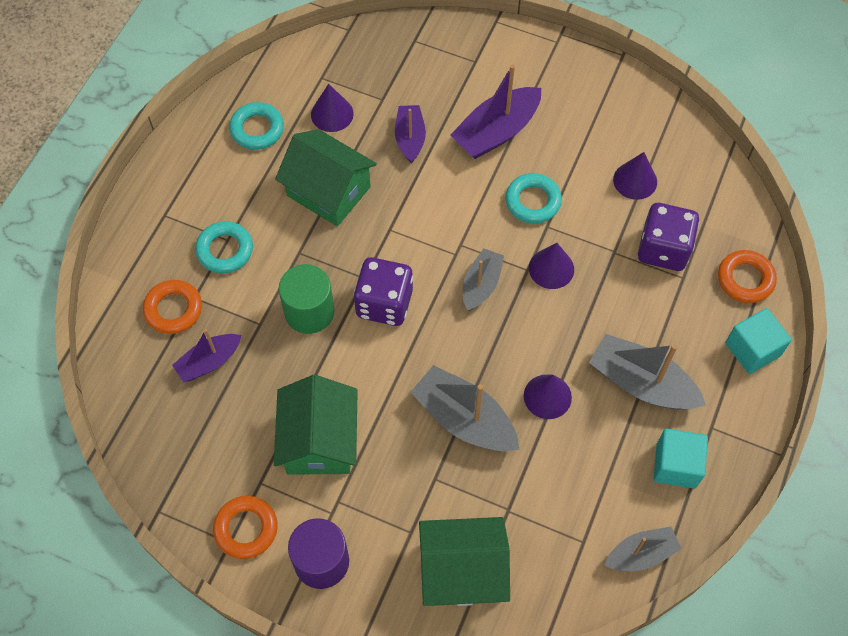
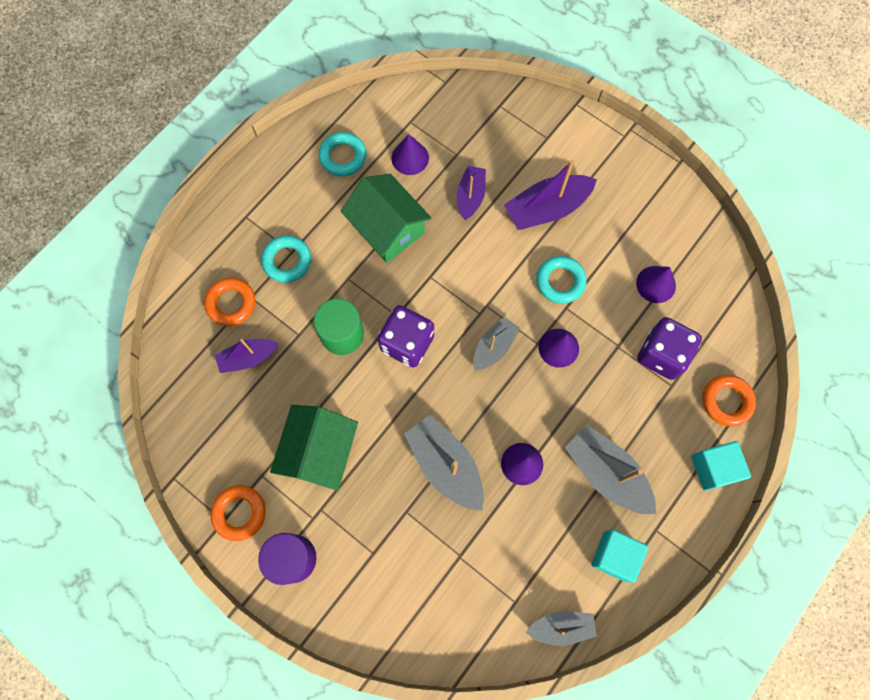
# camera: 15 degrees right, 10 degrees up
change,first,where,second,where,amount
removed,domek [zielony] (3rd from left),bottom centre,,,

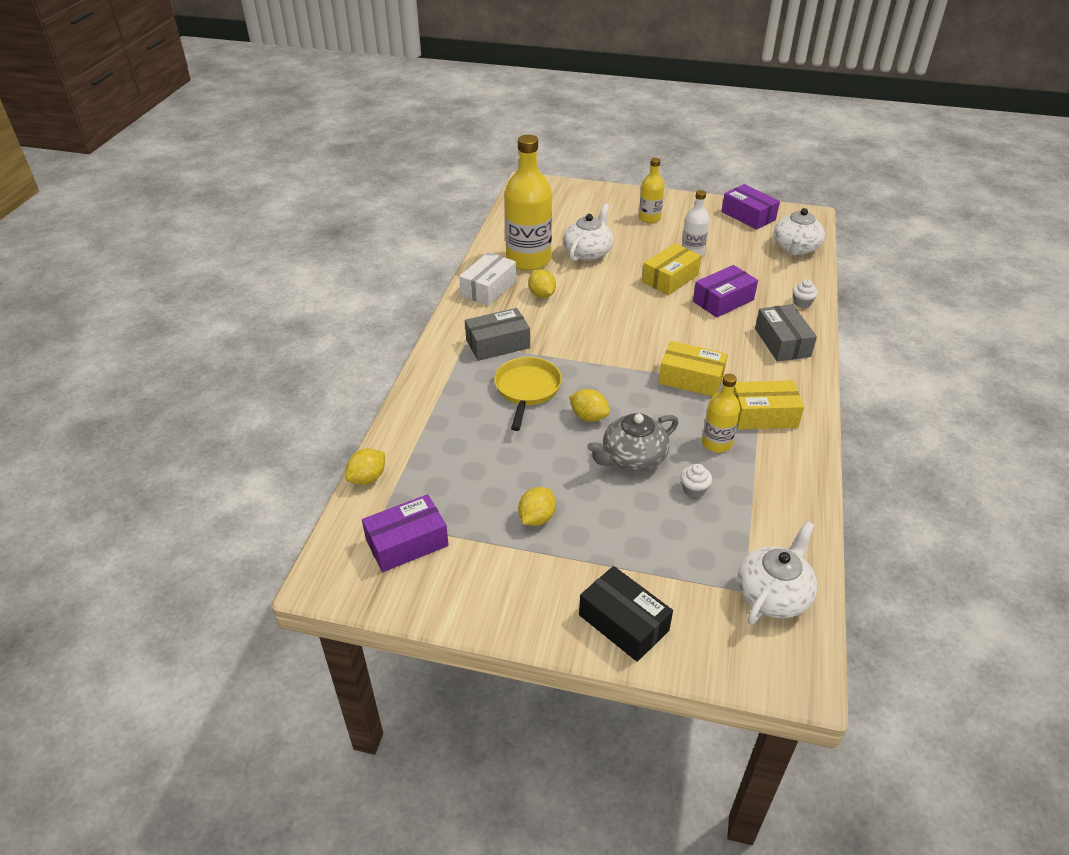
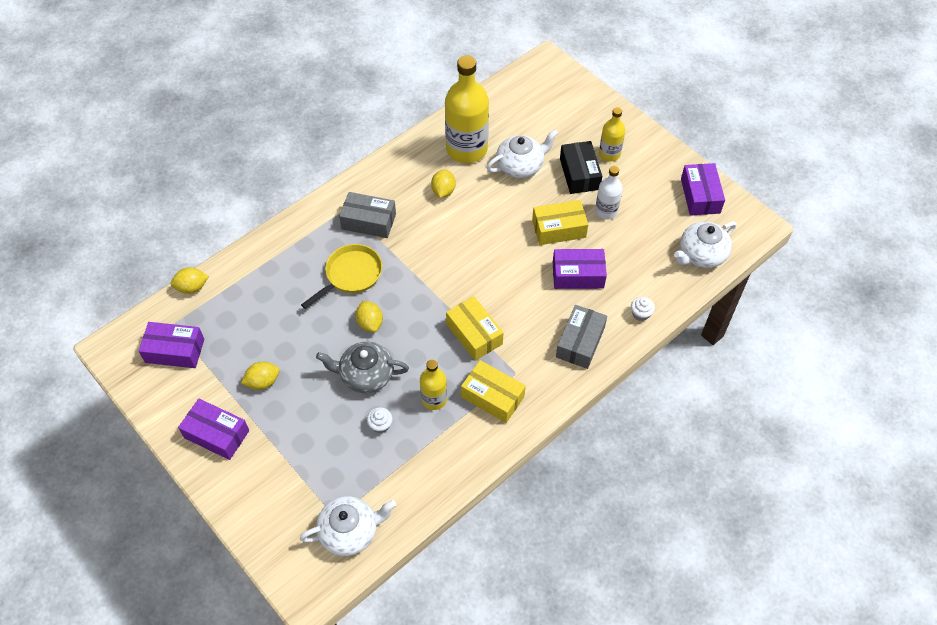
# camera: 35 degrees right, 15 degrees up
change,first,where,second,where,amount
removed,pudełko [biały],top centre,,,
added,,,pudełko [fioletowy] (2nd from left),bottom left,
moved,pudełko [czarny],bottom centre,,top centre,

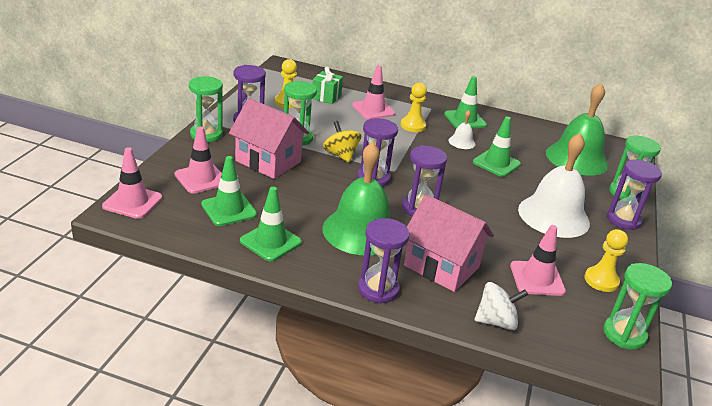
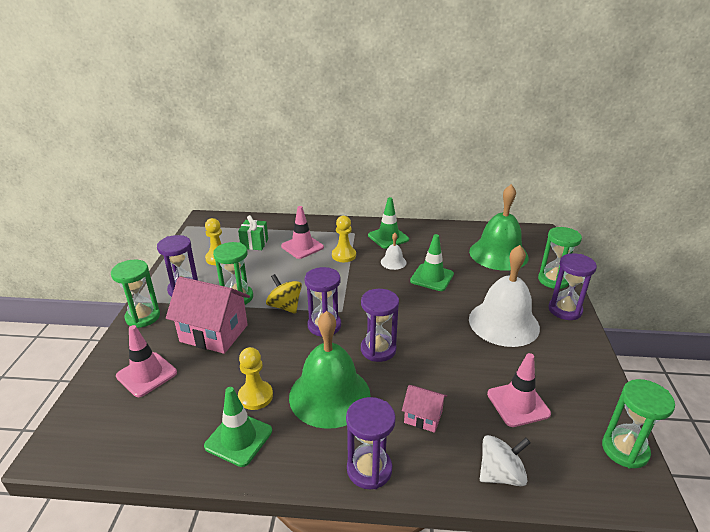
# camera: 10 degrees left, 0 degrees up
change,first,where,second,where,amount
removed,pachołek [różowy] (1st from left),middle left,,,
removed,pachołek [zielony] (1st from left),middle left,,,
moved,pionek [żółty] (3rd from left in the first image),middle right,pionek [żółty] (2nd from left),bottom centre,
resized,domek [różowy] (2nd from left),centre,,bottom centre,x0.52

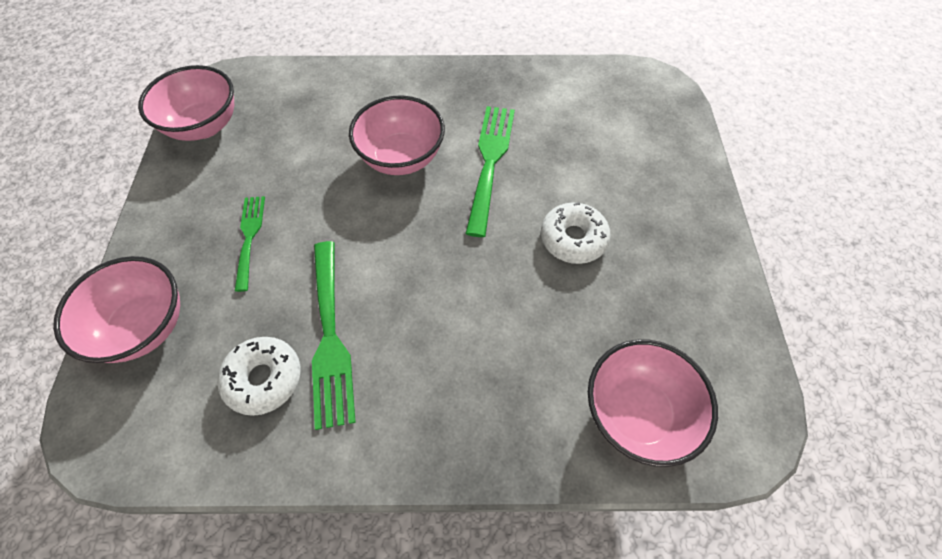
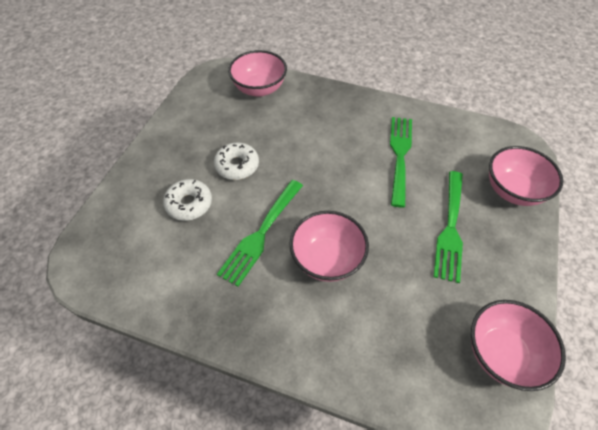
# camera: 160 degrees left, 5 degrees down
change,first,where,second,where,amount
moved,donut [biały] (1st from left),bottom left,,middle left,
resized,widelec [zielony] (1st from left in the first image),middle left,widelec [zielony] (3rd from left),middle right,x1.62

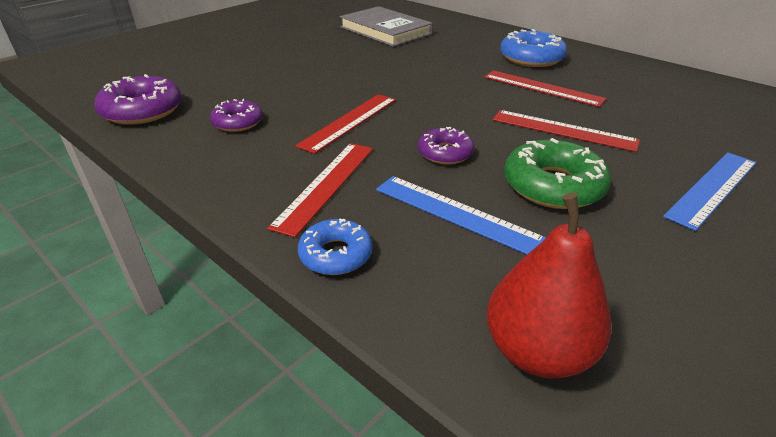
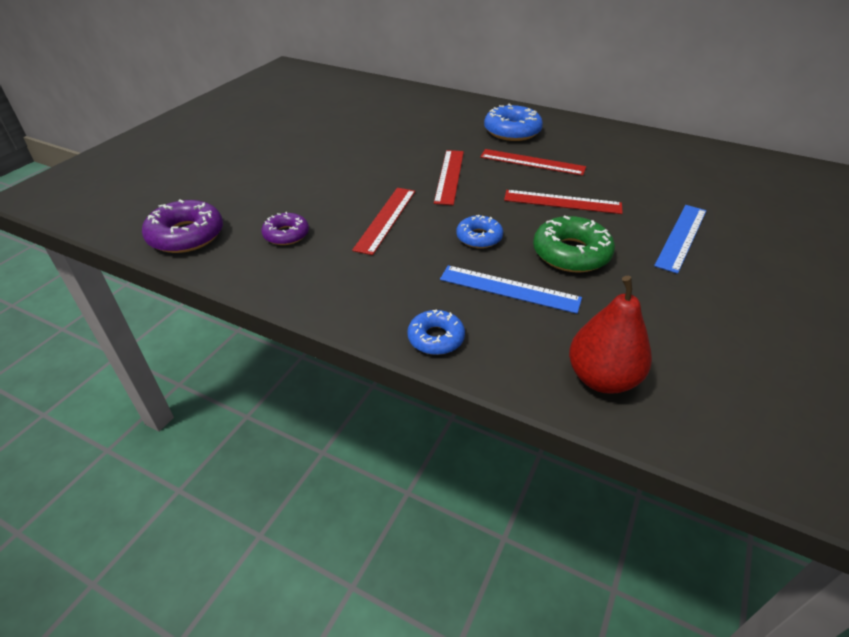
# camera: 15 degrees left, 5 degrees up
change,first,where,second,where,amount
removed,książka [szary],top centre,,,
moved,linijka [czerwony] (1st from left in the first image),centre,linijka [czerwony] (2nd from left),top centre,
recoloured,donut [fioletowy] (3rd from left),top centre,donut [niebieski] (2nd from left),centre,

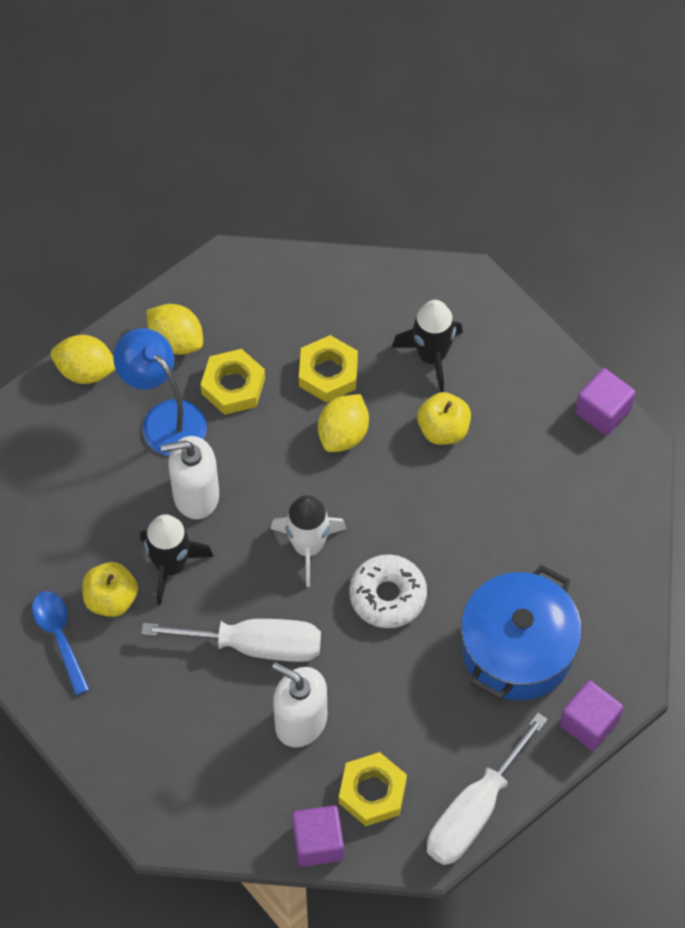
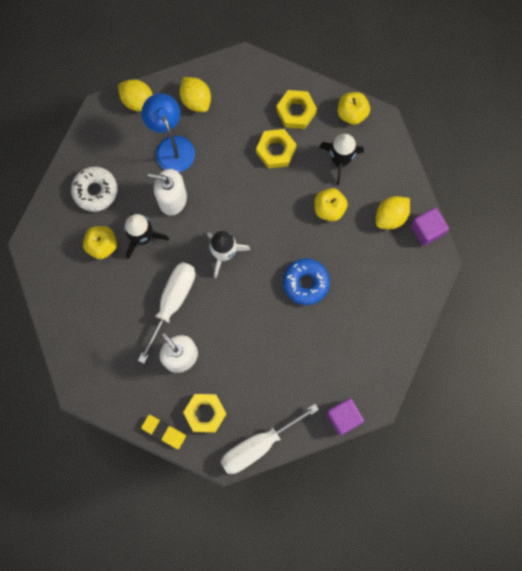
# camera: 20 degrees right, 15 degrees up
change,first,where,second,where,amount
removed,łyżka [niebieski],bottom left,,,
removed,garnek [niebieski],bottom right,,,
added,,,donut [niebieski],centre,
added,,,jabłko [żółty] (3rd from left),top right,
moved,nakrętka [żółty] (1st from left in the first image),centre,nakrętka [żółty] (3rd from left),top centre,
moved,cytryna [żółty] (3rd from left),centre,,middle right,
moved,donut [biały],centre,,top left,
replaced,sześcian [fioletowy] (1st from left),bottom centre,gumka do mazania [żółty],bottom left,
turned,śrubokręt [biały] (1st from left),bottom centre,,middle left,90 degrees counterclockwise

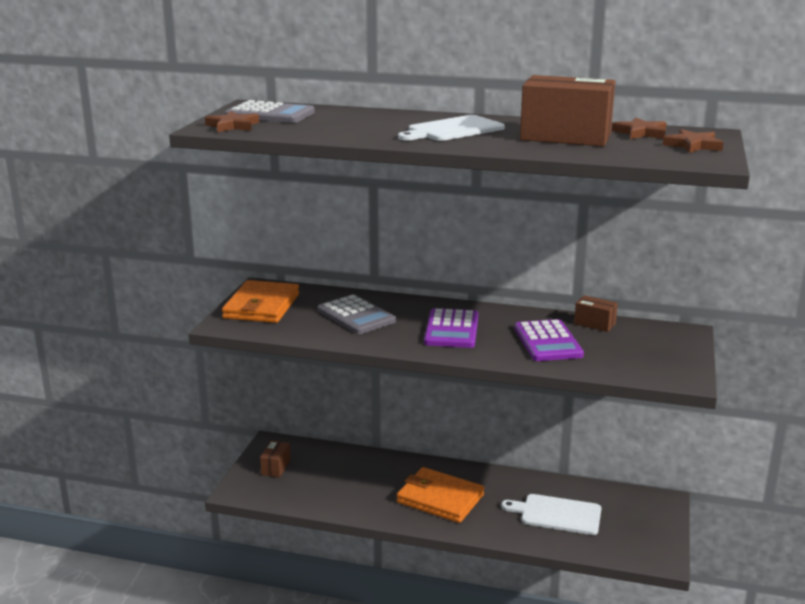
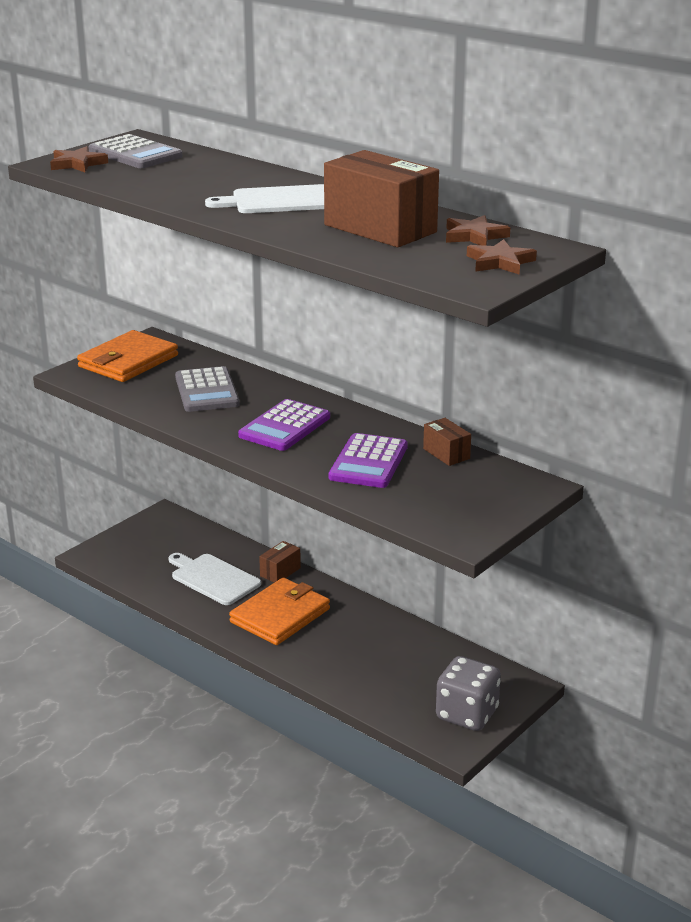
# camera: 25 degrees right, 5 degrees up
change,first,where,second,where,amount
added,,,kostka do gry [szary],bottom right,
moved,pudełko [brązowy] (1st from left),bottom centre,,centre,
moved,deska do krojenia [biały] (2nd from left in the first image),bottom right,deska do krojenia [biały] (1st from left),middle left,
turned,portfel [pomarańczowy] (2nd from left),bottom centre,,centre,75 degrees clockwise

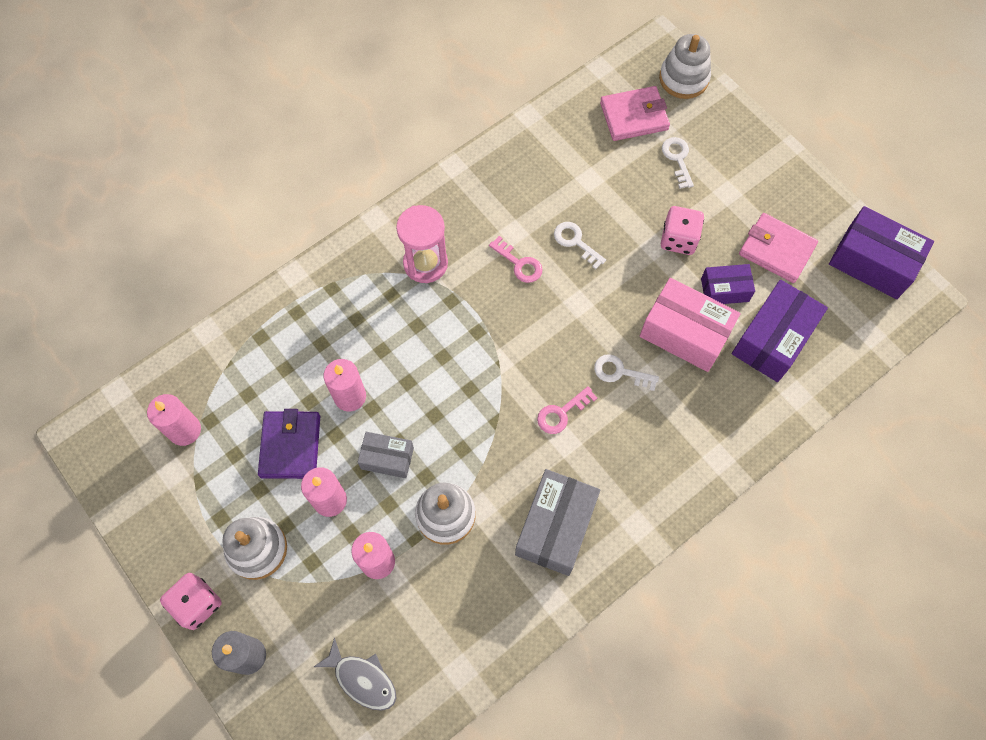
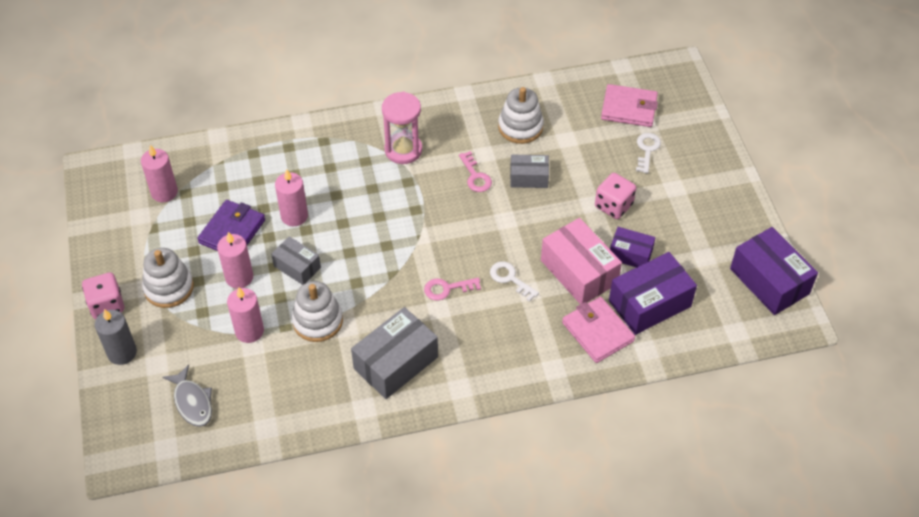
# camera: 25 degrees right, 15 degrees down
change,first,where,second,where,amount
moved,zabawka nakładanka [biały] (3rd from left),top right,,top centre,
moved,portfel [różowy] (2nd from left in the first image),middle right,portfel [różowy] (1st from left),centre,
replaced,klucz [biały] (1st from left),top centre,pudełko [szary] (3rd from left),top centre,

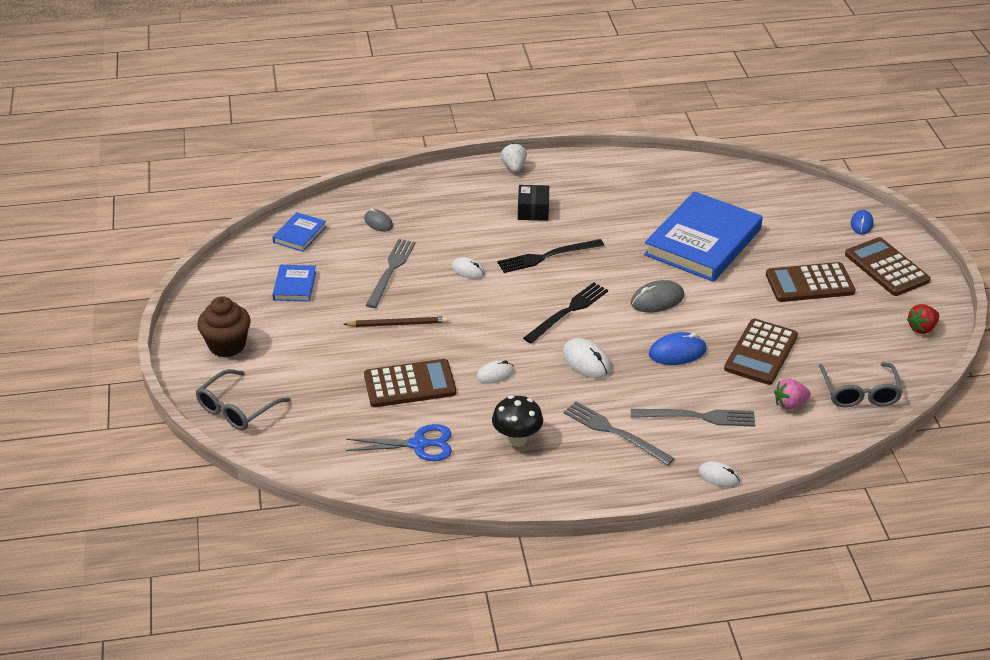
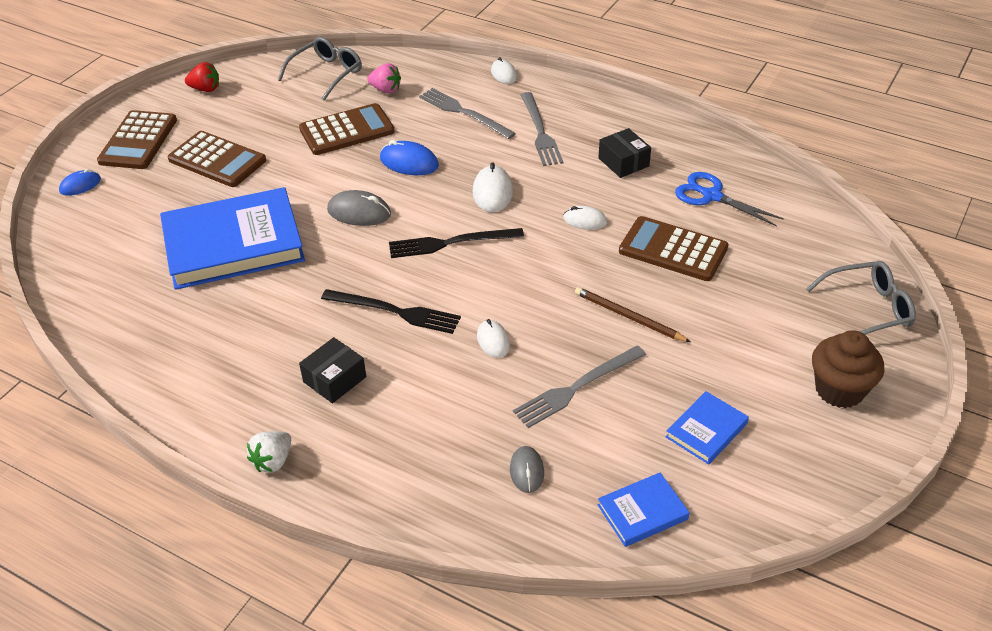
# camera: 140 degrees left, 5 degrees up
change,first,where,second,where,amount
replaced,grzyb [czarny],centre,pudełko [czarny] (2nd from left),top centre,

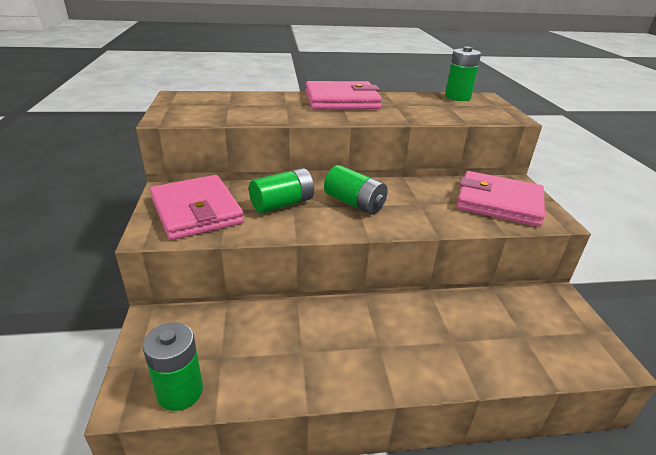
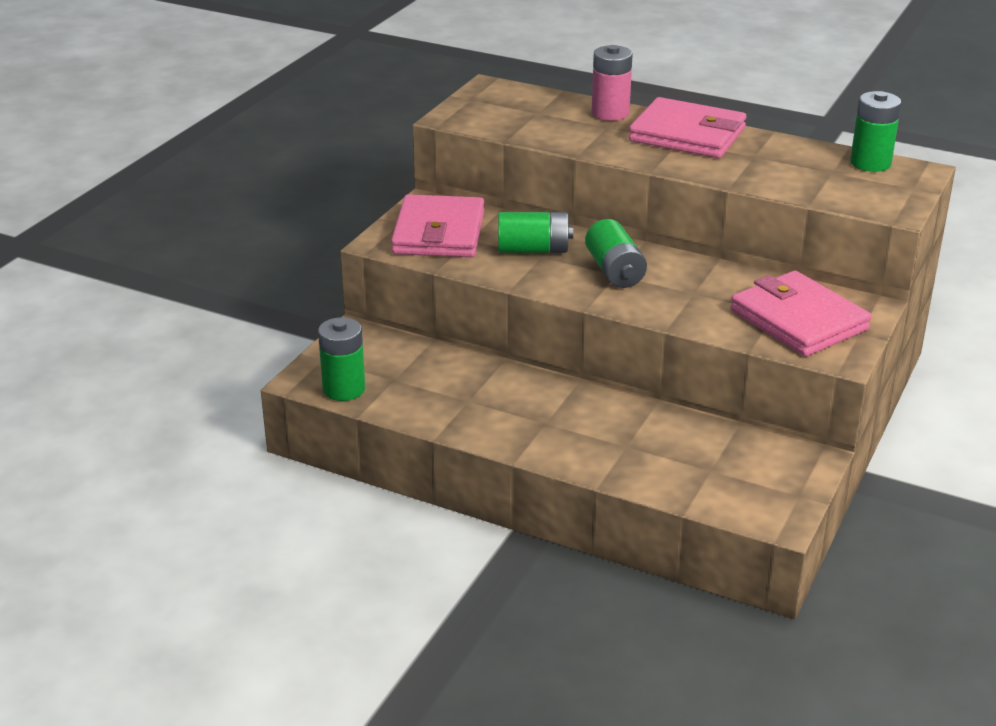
# camera: 35 degrees right, 0 degrees up
change,first,where,second,where,amount
added,,,bateria [różowy],top centre,

